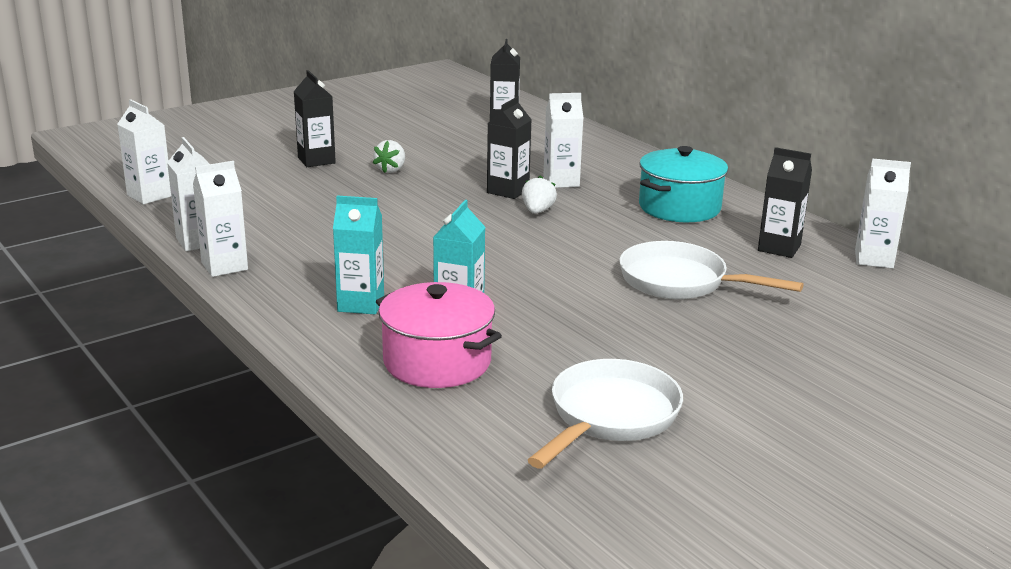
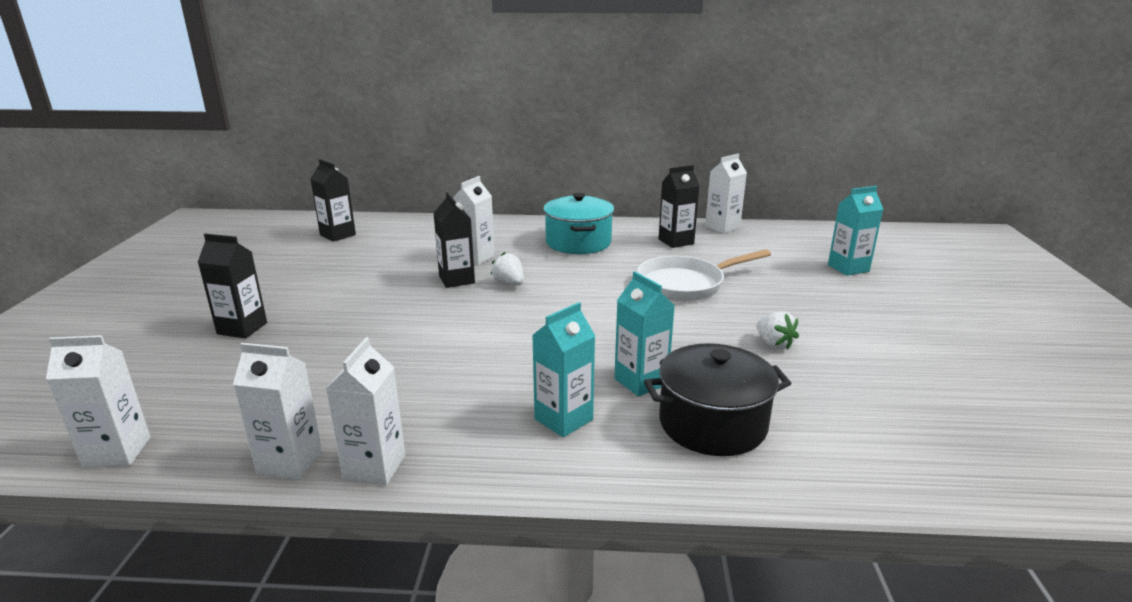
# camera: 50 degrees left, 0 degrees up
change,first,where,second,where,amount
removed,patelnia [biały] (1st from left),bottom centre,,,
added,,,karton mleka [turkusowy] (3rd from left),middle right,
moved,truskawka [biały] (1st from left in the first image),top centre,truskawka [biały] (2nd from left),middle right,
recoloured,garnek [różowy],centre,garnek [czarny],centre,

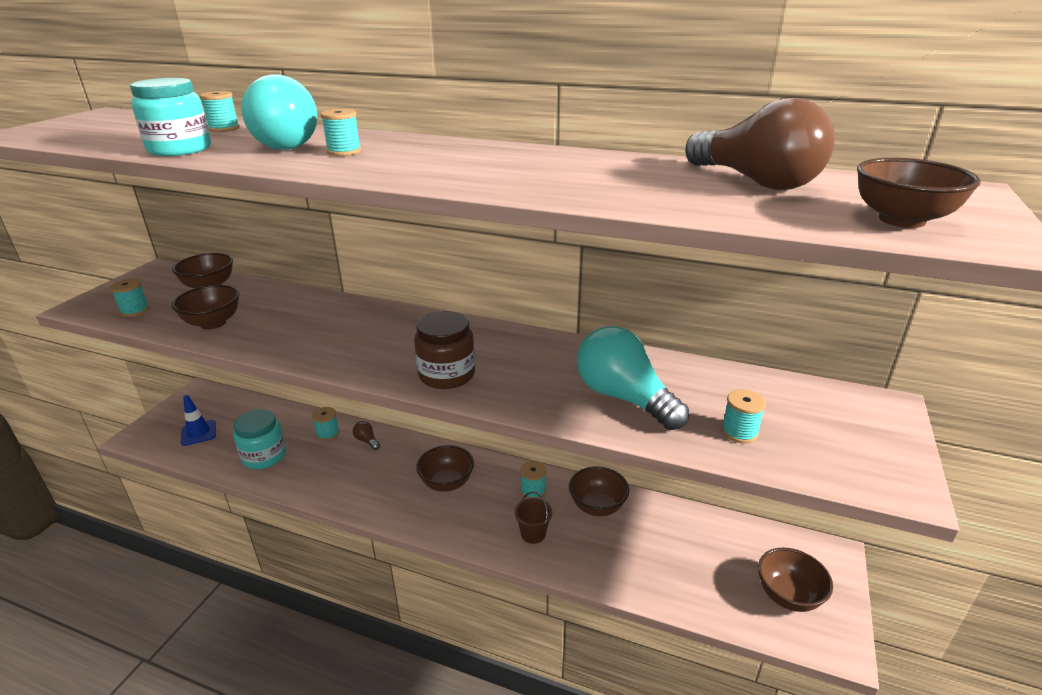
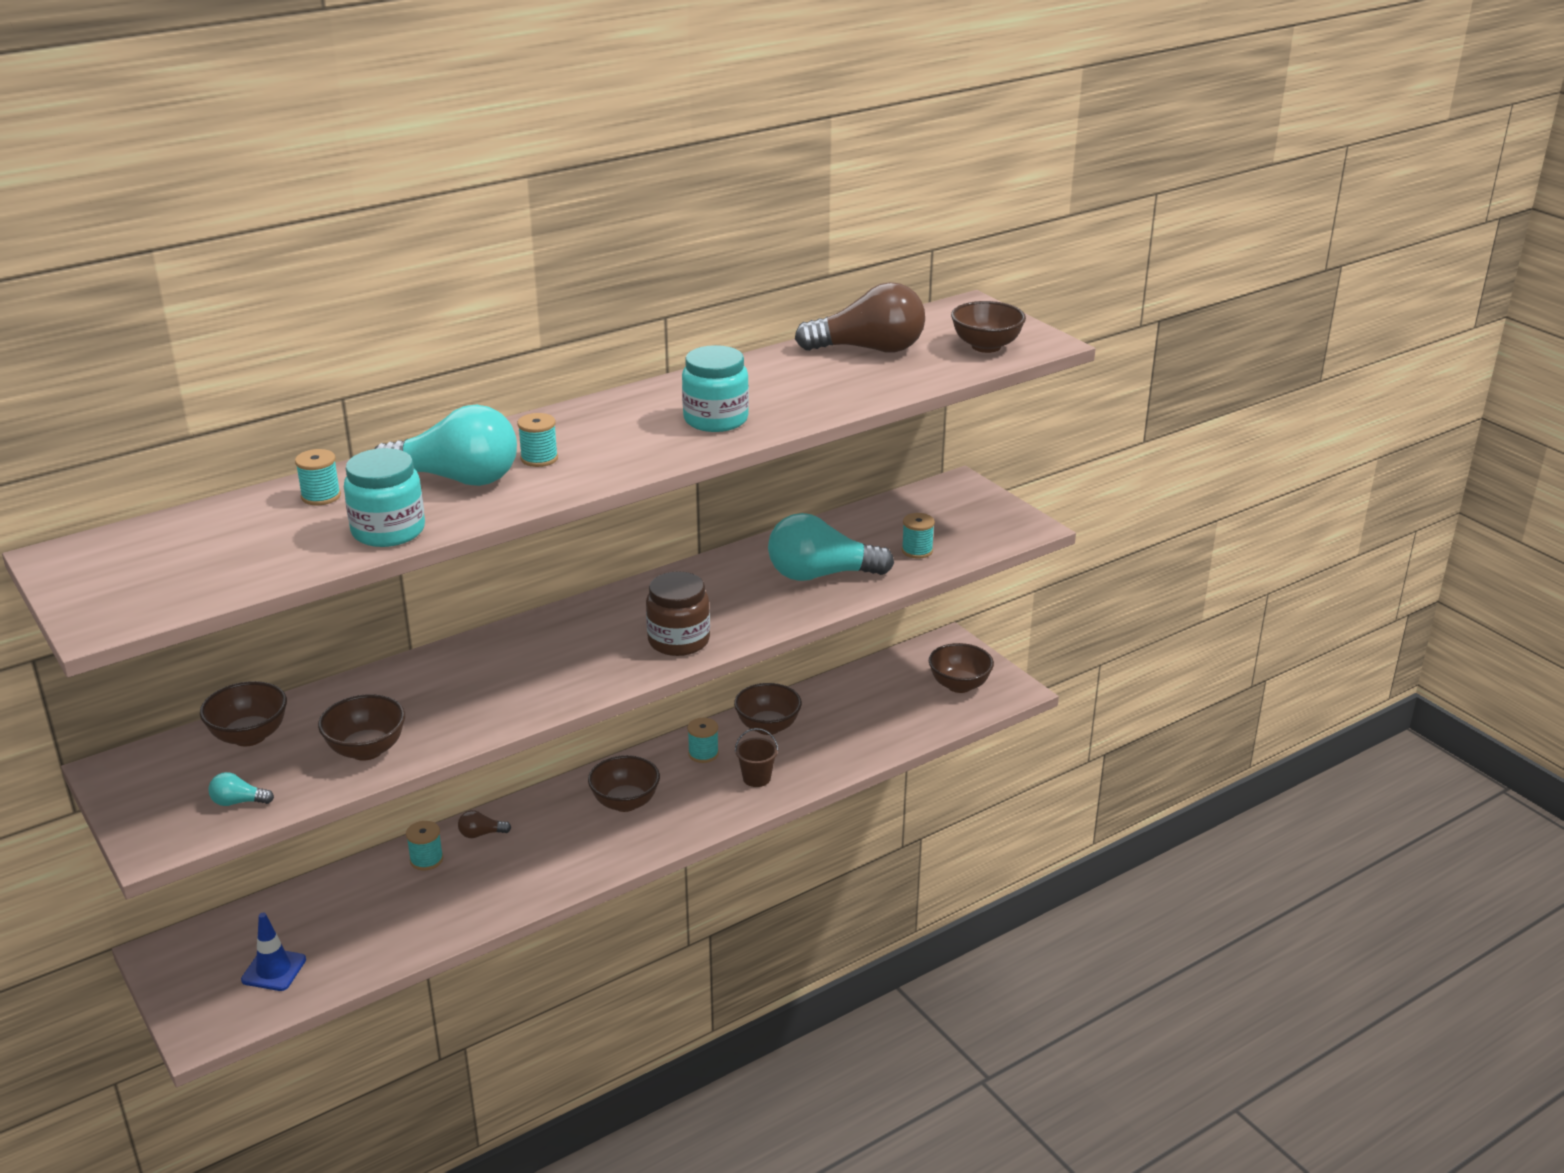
# camera: 55 degrees left, 0 degrees up
change,first,where,second,where,amount
moved,słoik [turkusowy] (2nd from left),middle left,,top centre,
replaced,szpulka [turkusowy] (1st from left),middle left,żarówka [turkusowy] (1st from left),bottom left,

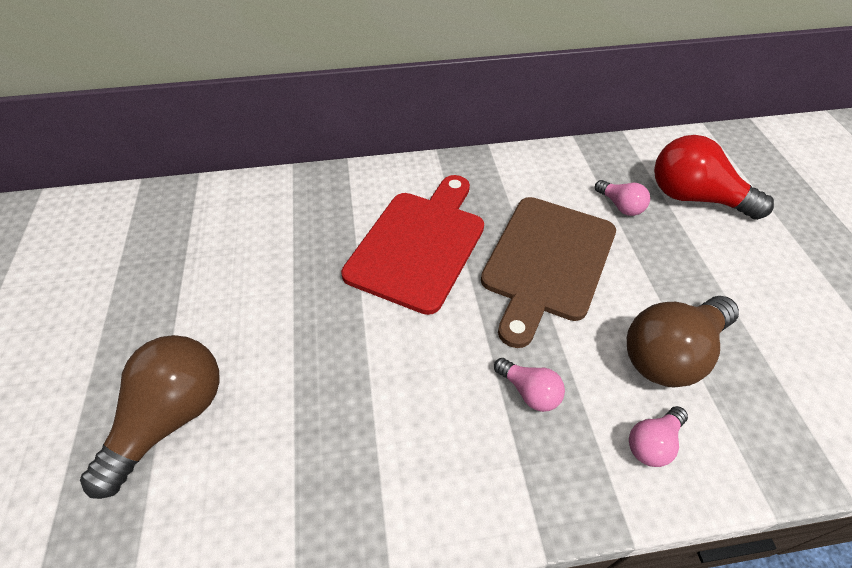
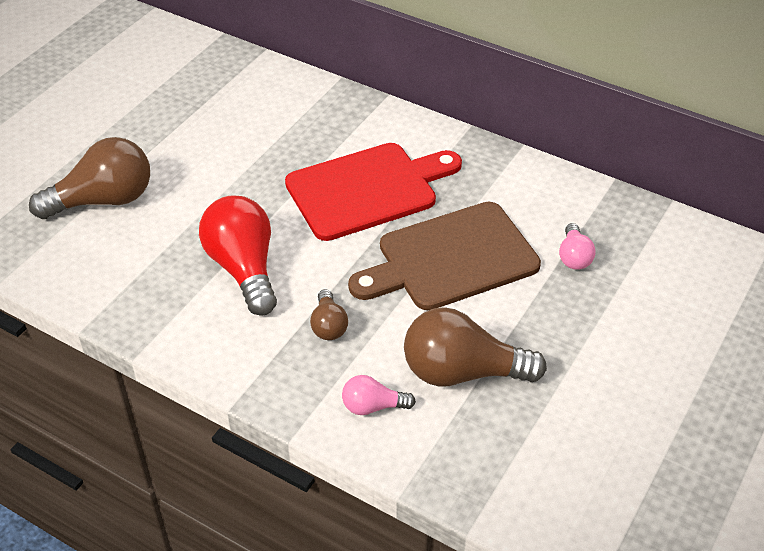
# camera: 40 degrees right, 5 degrees down
change,first,where,second,where,amount
moved,żarówka [czerwony],top right,,middle left,
recoloured,żarówka [różowy] (1st from left),bottom centre,żarówka [brązowy] (2nd from left),centre,

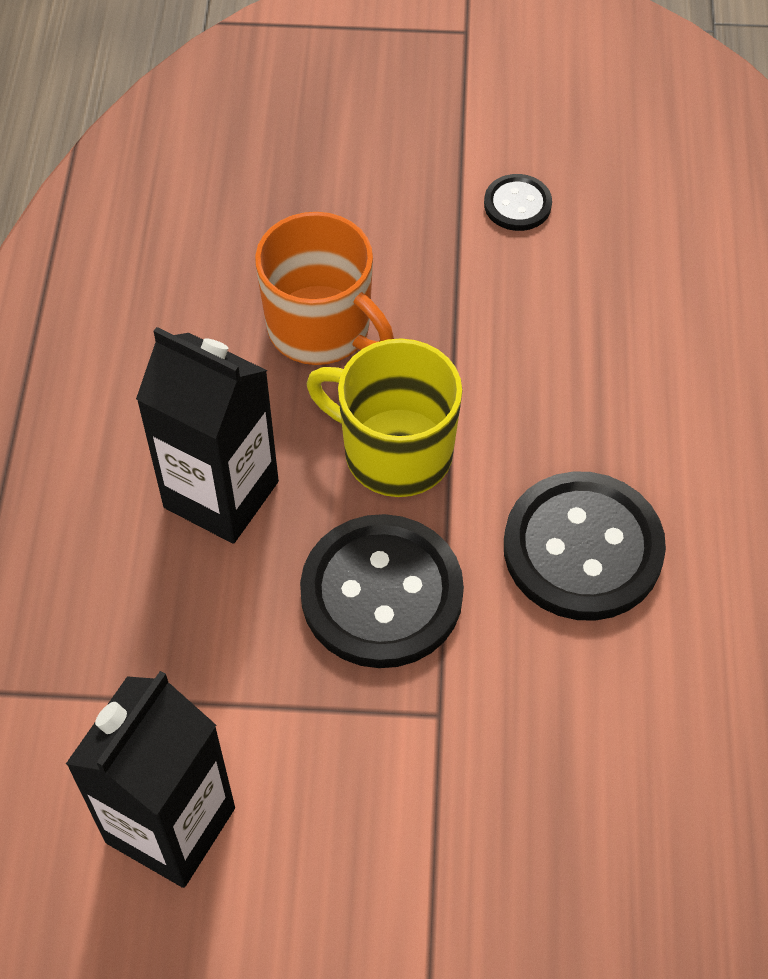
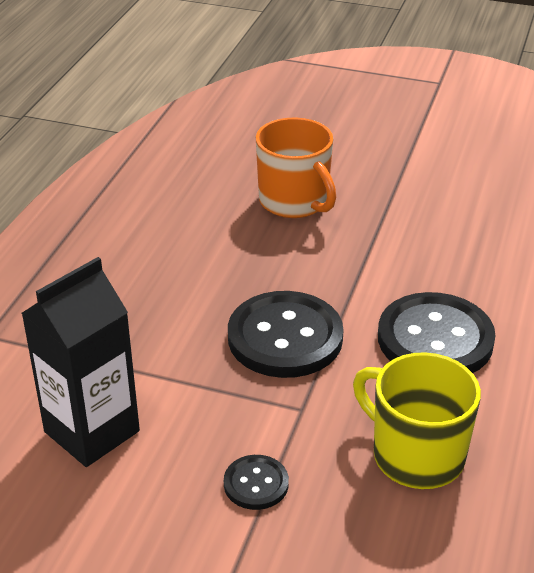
# camera: 15 degrees right, 20 degrees down
change,first,where,second,where,amount
removed,karton mleka [czarny] (2nd from left),middle left,,,
moved,kubek [żółty],centre,,bottom right,
moved,guzik [czarny] (2nd from left in the first image),top right,guzik [czarny] (1st from left),bottom centre,

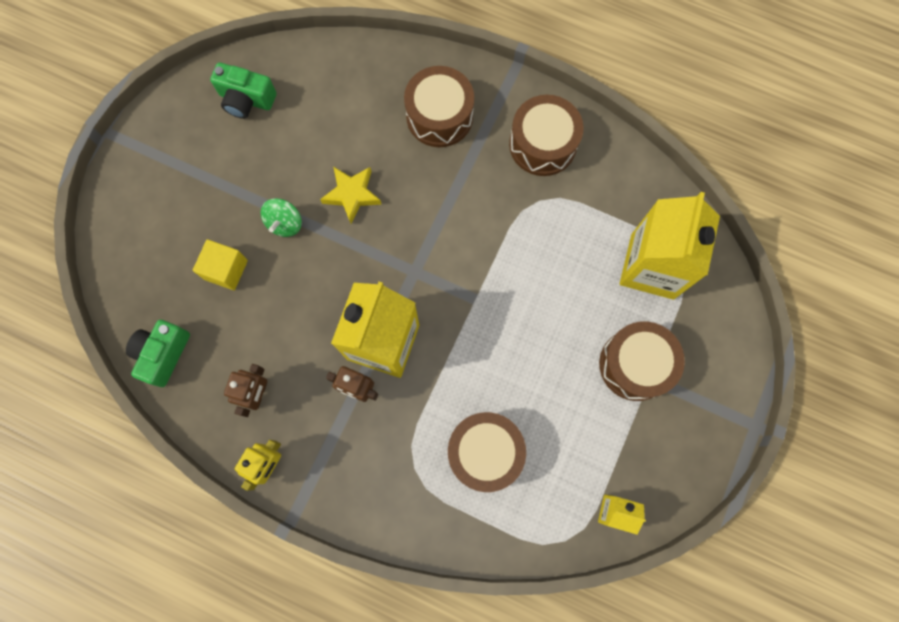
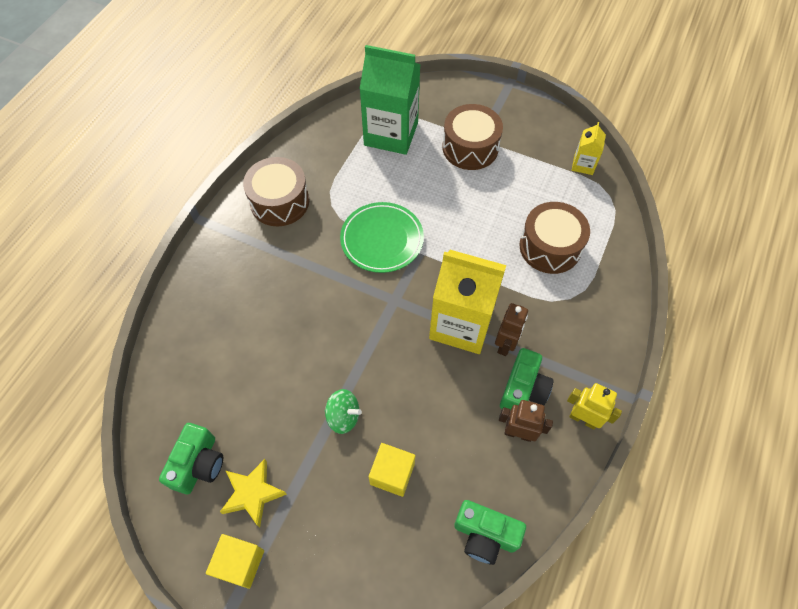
# camera: 90 degrees left, 15 degrees down
change,first,where,second,where,amount
removed,bęben [brązowy] (1st from left),top centre,,,
added,,,sześcian [żółty] (1st from left),bottom left,
added,,,talerz [zielony],centre,
added,,,aparat fotograficzny [zielony] (3rd from left),centre,
moved,gwiazda [żółty],top centre,,bottom left,
recoloured,karton mleka [żółty] (3rd from left),middle right,karton mleka [zielony],top centre,

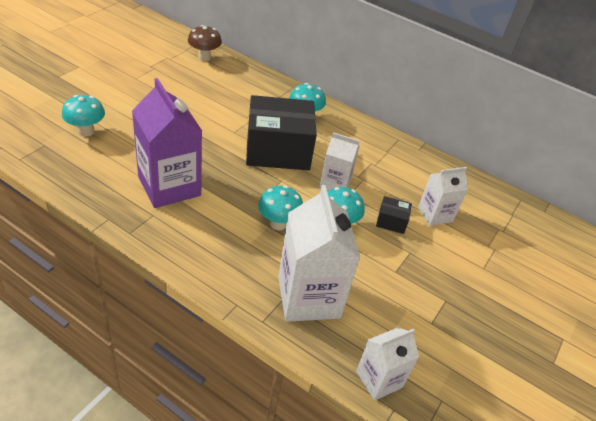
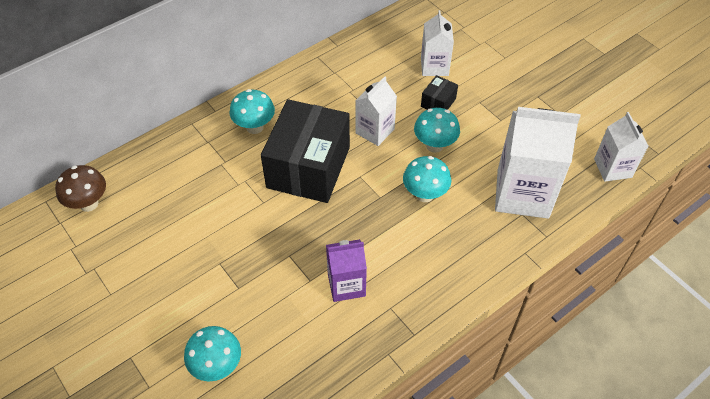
# camera: 65 degrees left, 10 degrees up
change,first,where,second,where,amount
resized,karton mleka [fioletowy],middle left,,bottom centre,x0.57

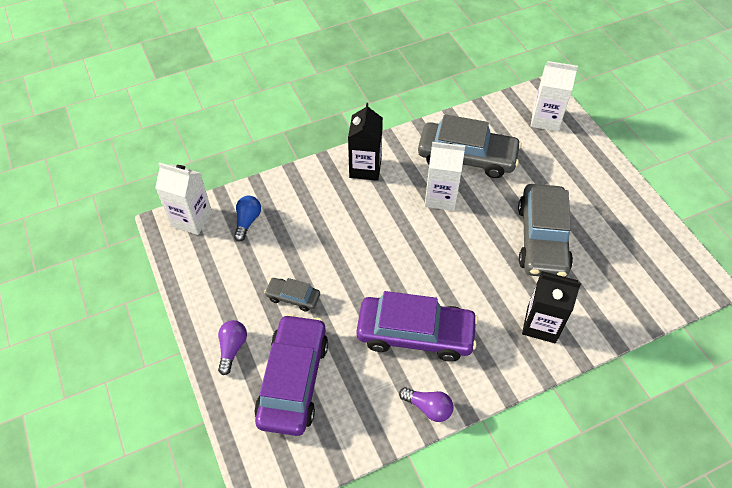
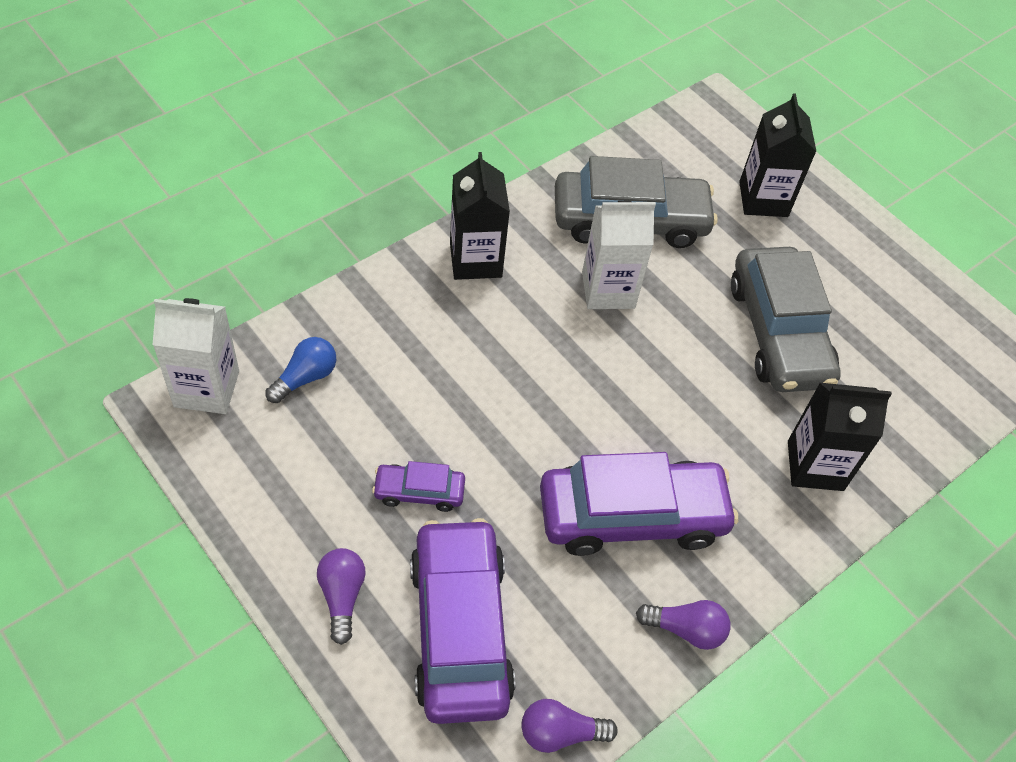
# camera: 20 degrees left, 0 degrees up
change,first,where,second,where,amount
removed,karton mleka [biały] (3rd from left),top right,,,
added,,,żarówka [fioletowy] (2nd from left),bottom centre,
added,,,karton mleka [czarny] (2nd from left),top right,
recoloured,samochód [szary] (1st from left),centre,samochód [fioletowy] (1st from left),centre,
turned,żarówka [niebieski],centre,,middle left,45 degrees clockwise

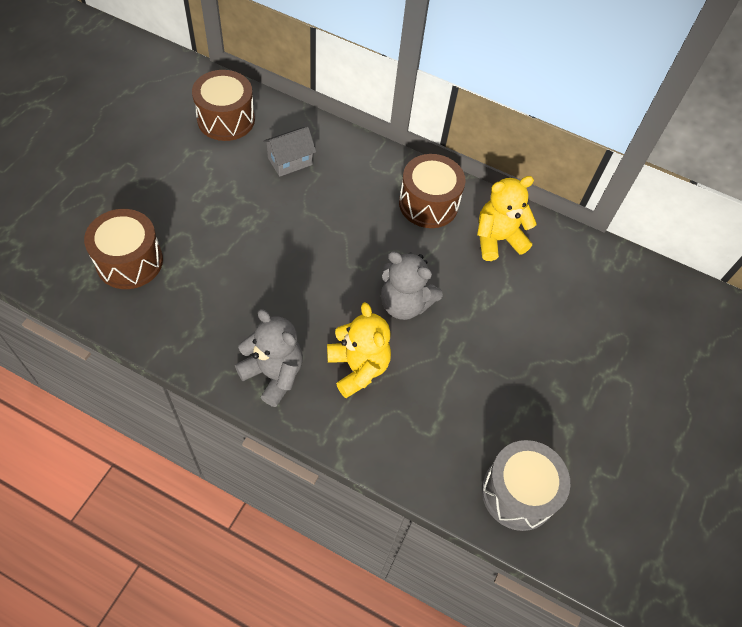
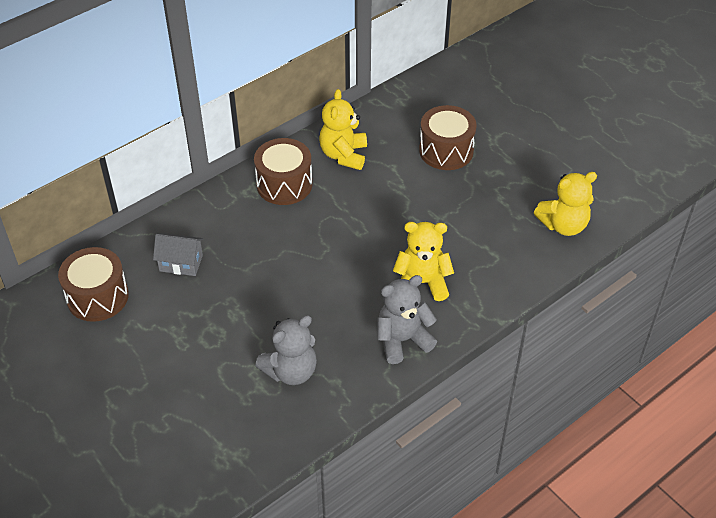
# camera: 60 degrees left, 10 degrees down
change,first,where,second,where,amount
moved,bęben [brązowy] (1st from left in the first image),middle left,bęben [brązowy] (3rd from left),top centre,
moved,miś [szary] (2nd from left in the first image),centre,miś [szary] (1st from left),bottom centre,
replaced,bęben [szary],bottom right,miś [żółty] (3rd from left),middle right,
turned,domek [szary],top centre,,middle left,75 degrees counterclockwise

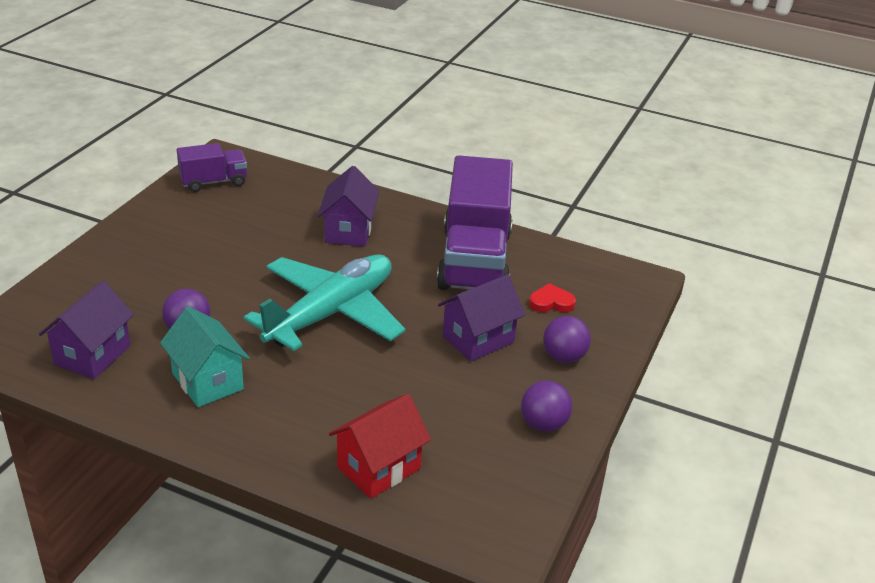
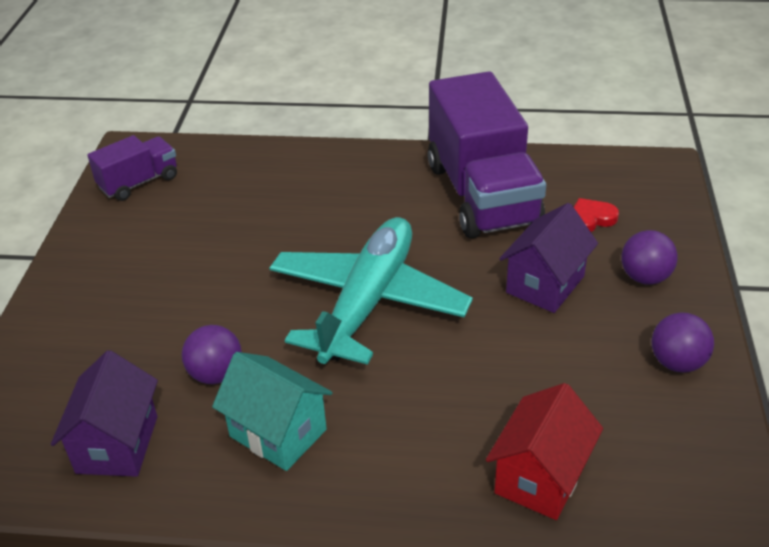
# camera: 15 degrees left, 5 degrees up
change,first,where,second,where,amount
removed,domek [fioletowy] (2nd from left),centre,,,

